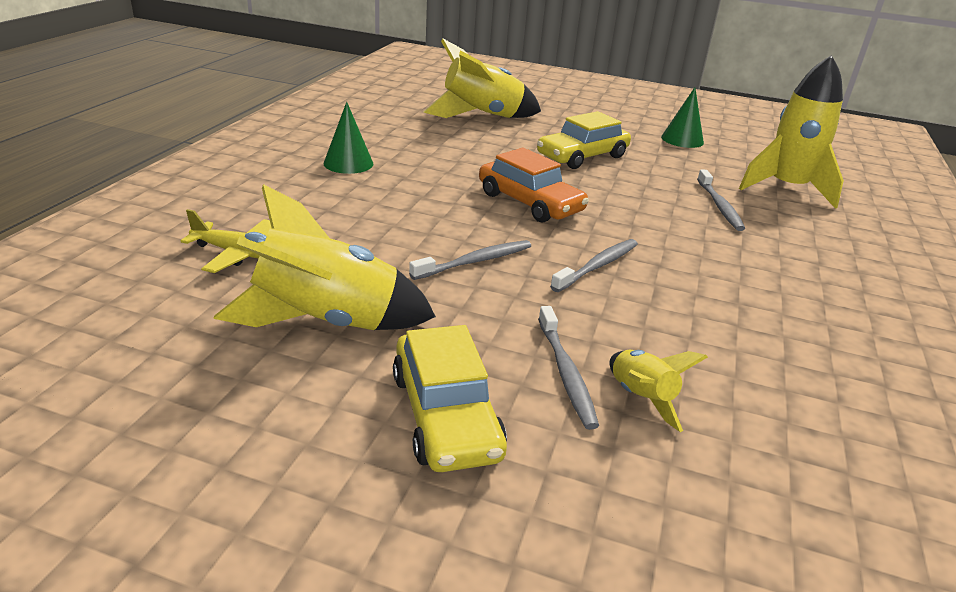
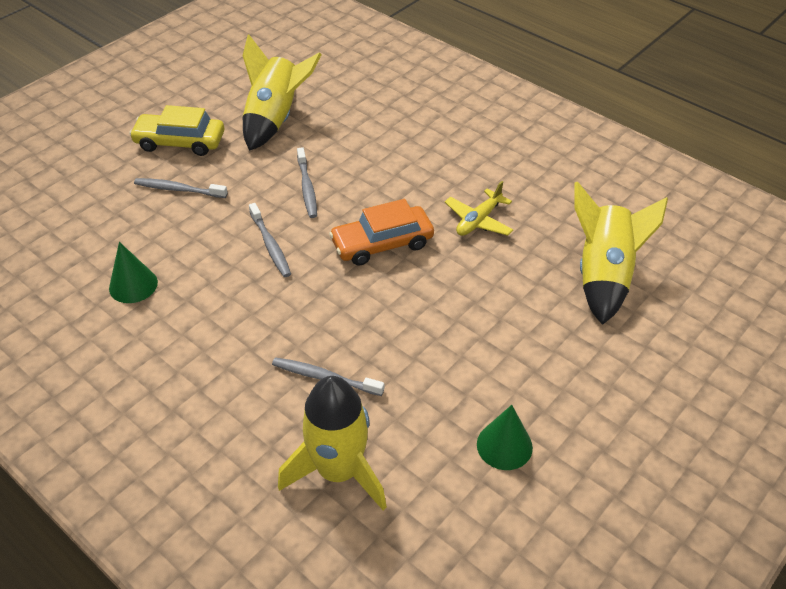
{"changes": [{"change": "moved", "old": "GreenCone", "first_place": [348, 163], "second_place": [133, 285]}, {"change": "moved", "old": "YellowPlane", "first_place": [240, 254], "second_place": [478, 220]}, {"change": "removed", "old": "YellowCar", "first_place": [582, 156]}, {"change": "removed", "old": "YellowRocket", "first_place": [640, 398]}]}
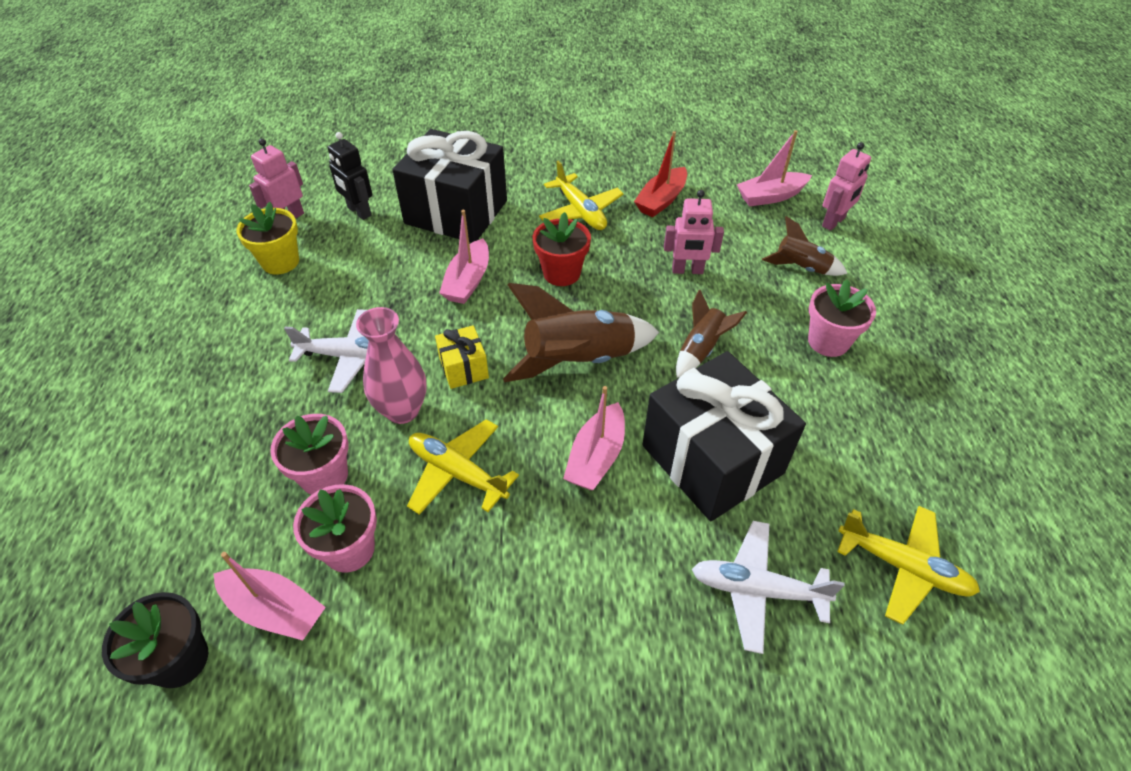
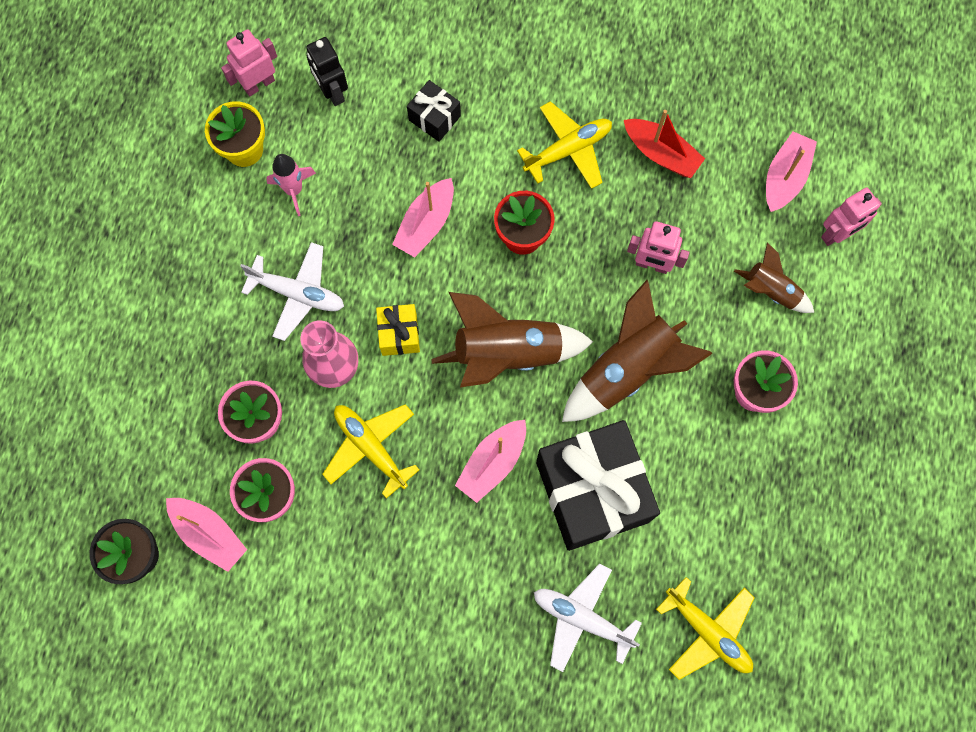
{"changes": [{"change": "added", "new": "PinkRocket", "second_place": [294, 190]}, {"change": "resized", "old": "BlackGift", "first_place": [456, 212], "second_place": [434, 118], "factor": 0.45}, {"change": "turned", "old": "YellowPlane", "first_place": [580, 211], "second_place": [568, 150], "degrees": -105}, {"change": "resized", "old": "BrownRocket", "first_place": [701, 349], "second_place": [627, 370], "factor": 1.8}, {"change": "turned", "old": "RedBoat", "first_place": [661, 200], "second_place": [661, 153], "degrees": -105}, {"change": "turned", "old": "PinkBoat", "first_place": [770, 196], "second_place": [785, 177], "degrees": 120}]}
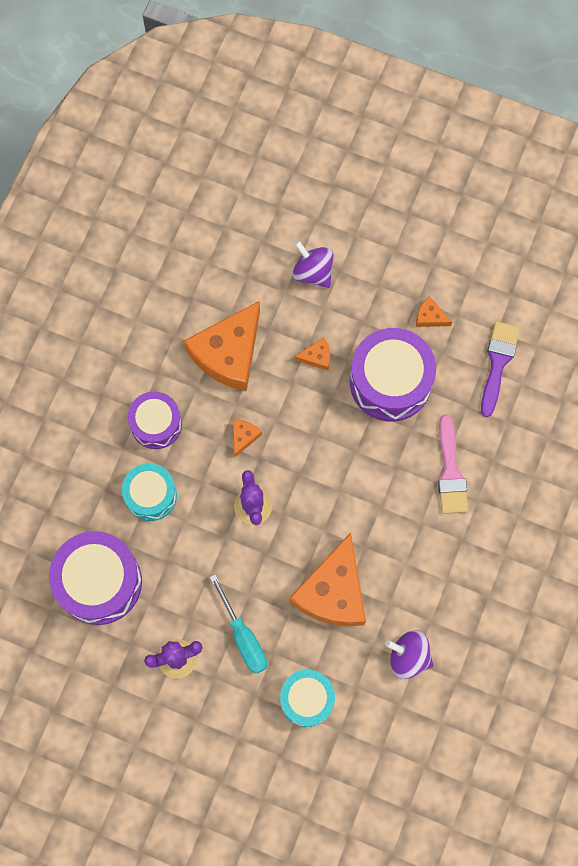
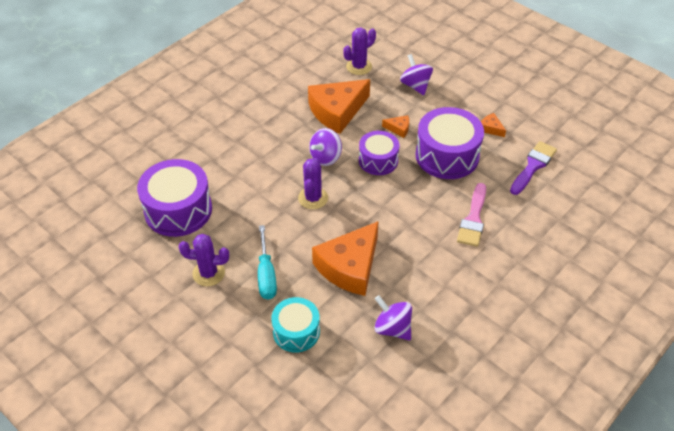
{"changes": [{"change": "replaced", "old": "OrangeCheese", "new": "PurpleSpinningTop", "first_place": [243, 437], "second_place": [325, 157]}, {"change": "added", "new": "PurpleCactus", "second_place": [359, 67]}, {"change": "moved", "old": "PurpleDrum", "first_place": [156, 424], "second_place": [378, 160]}, {"change": "removed", "old": "TurquoiseDrum", "first_place": [151, 495]}]}
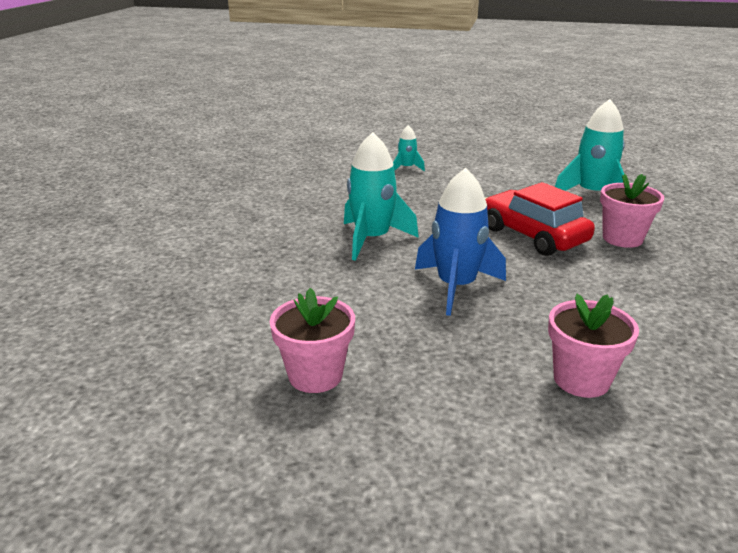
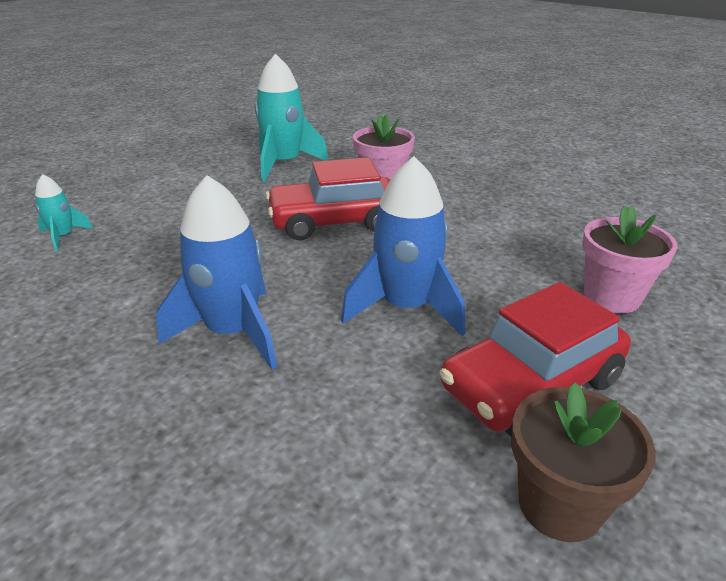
{"changes": [{"change": "recoloured", "old": "TurquoiseRocket", "new": "BlueRocket", "first_place": [372, 239], "second_place": [232, 332]}, {"change": "added", "new": "RedCar", "second_place": [531, 384]}, {"change": "recoloured", "old": "PinkFlowerPot", "new": "BrownFlowerPot", "first_place": [315, 375], "second_place": [559, 504]}]}
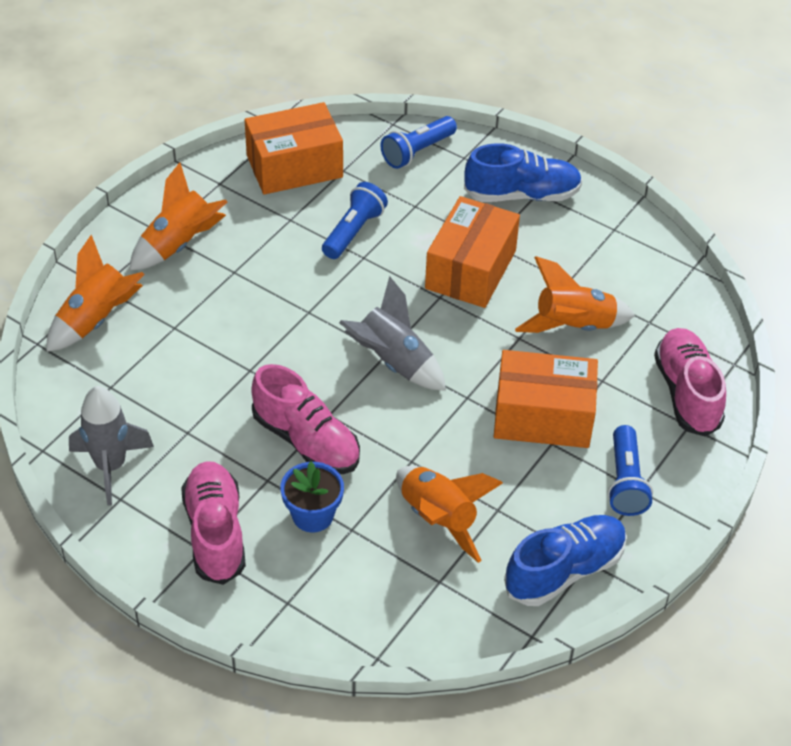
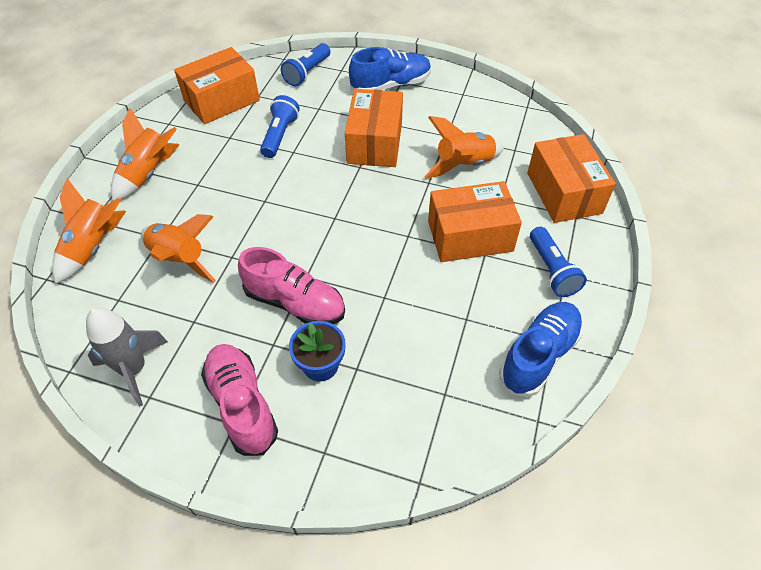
{"changes": [{"change": "moved", "old": "OrangeRocket", "first_place": [438, 519], "second_place": [179, 259]}, {"change": "replaced", "old": "PinkShoe", "new": "OrangeBox", "first_place": [686, 393], "second_place": [563, 193]}, {"change": "removed", "old": "GreyRocket", "first_place": [393, 362]}]}
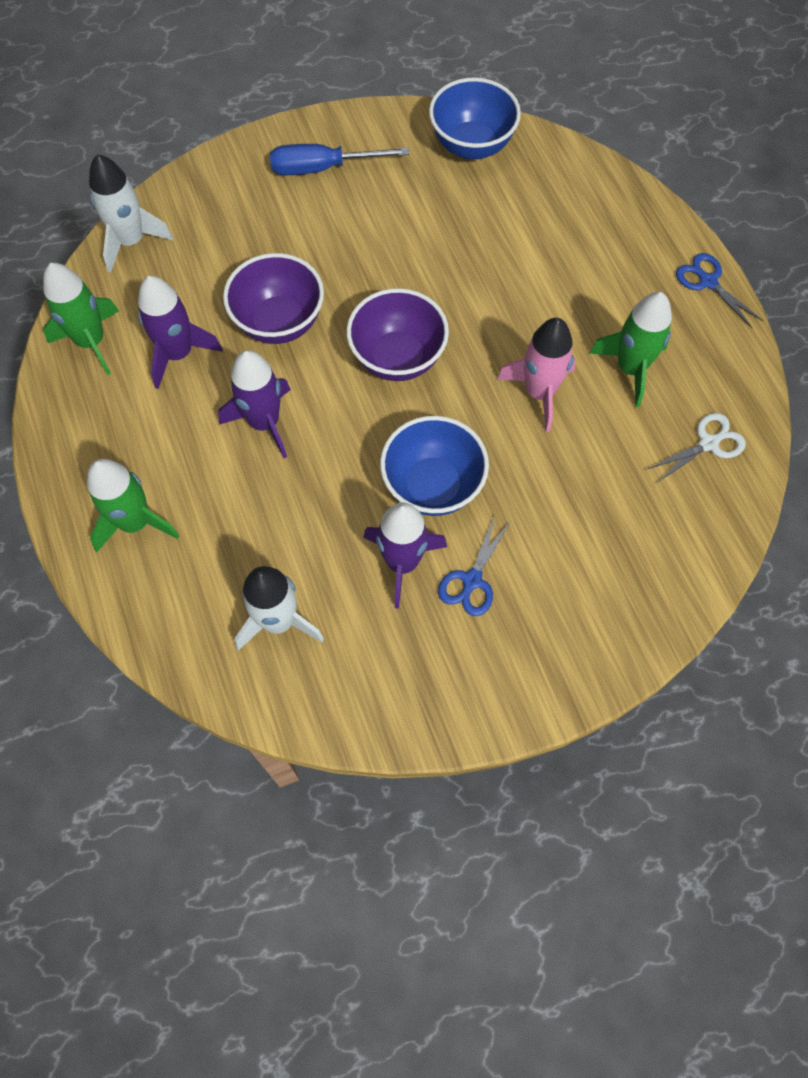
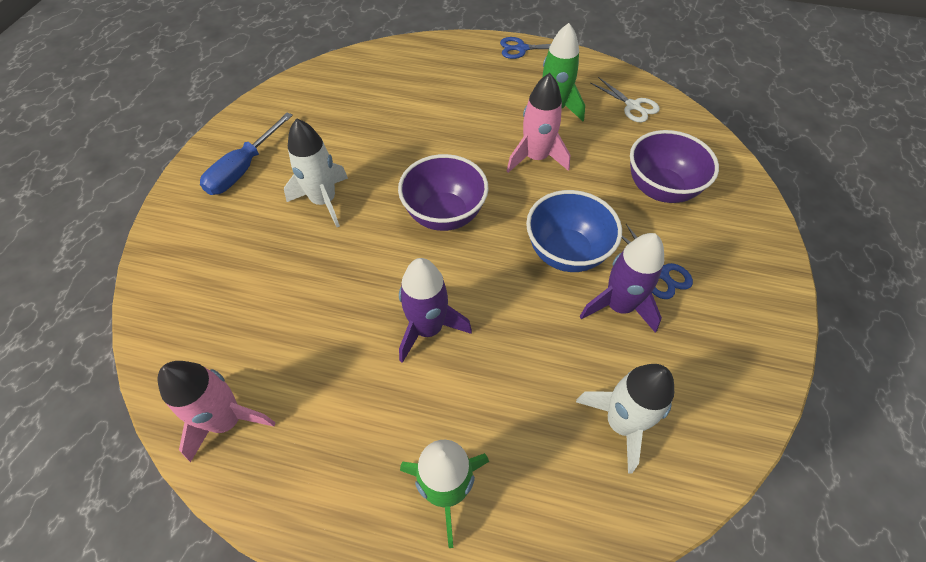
{"changes": [{"change": "recoloured", "old": "GreenRocket", "new": "PinkRocket", "first_place": [91, 341], "second_place": [227, 420]}, {"change": "moved", "old": "WhiteRocket", "first_place": [131, 241], "second_place": [324, 201]}, {"change": "turned", "old": "WhiteScissors", "first_place": [708, 443], "second_place": [632, 106], "degrees": 135}, {"change": "moved", "old": "PurpleBowl", "first_place": [279, 322], "second_place": [660, 189]}, {"change": "removed", "old": "PurpleRocket", "first_place": [178, 354]}, {"change": "removed", "old": "BlueBowl", "first_place": [471, 145]}]}
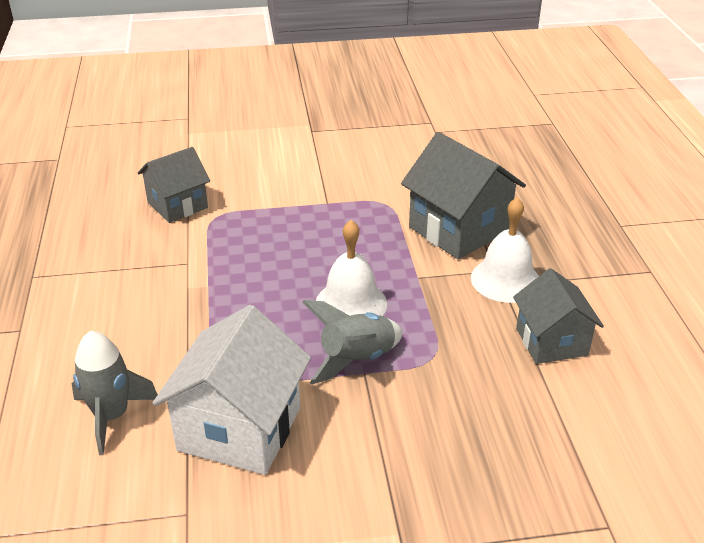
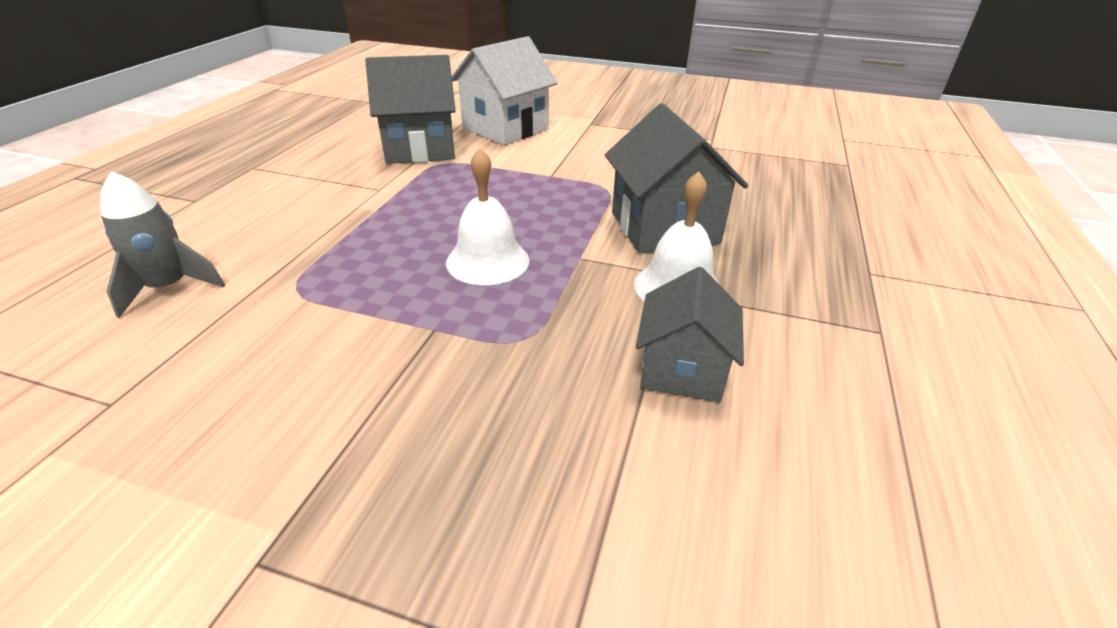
{"changes": [{"change": "resized", "old": "GreyHouse", "first_place": [177, 205], "second_place": [420, 148], "factor": 1.54}, {"change": "moved", "old": "WhiteHouse", "first_place": [239, 429], "second_place": [505, 128]}, {"change": "removed", "old": "GreyRocket", "first_place": [356, 359]}]}
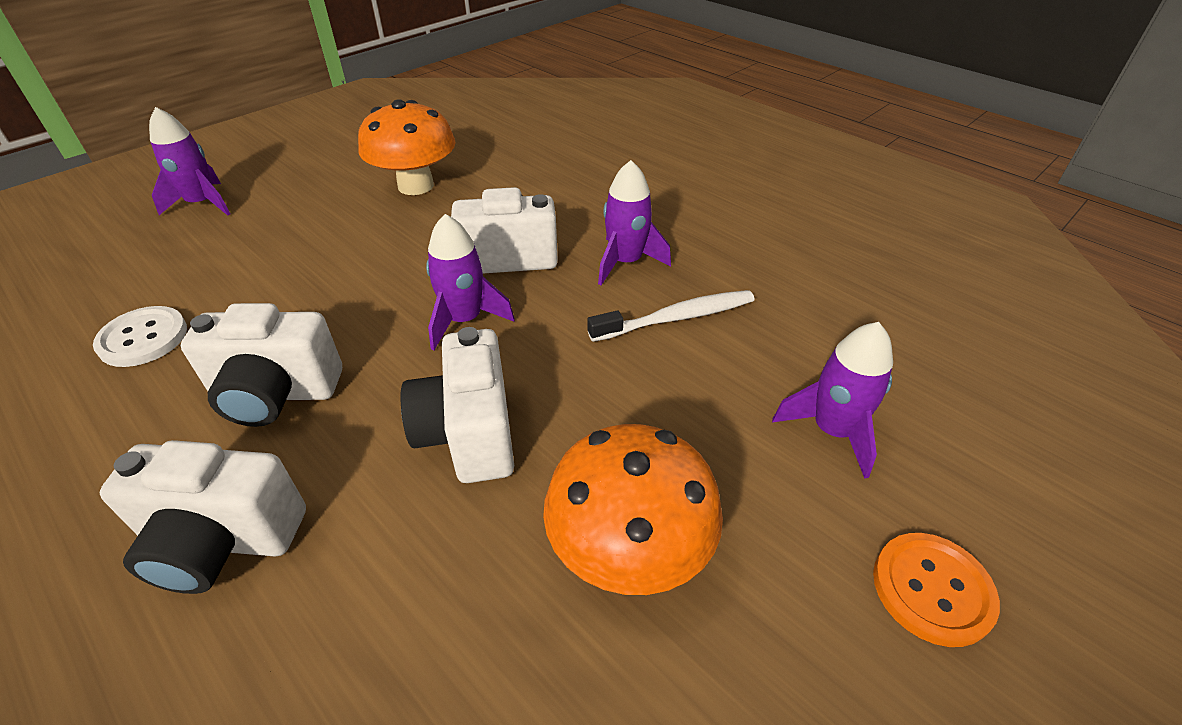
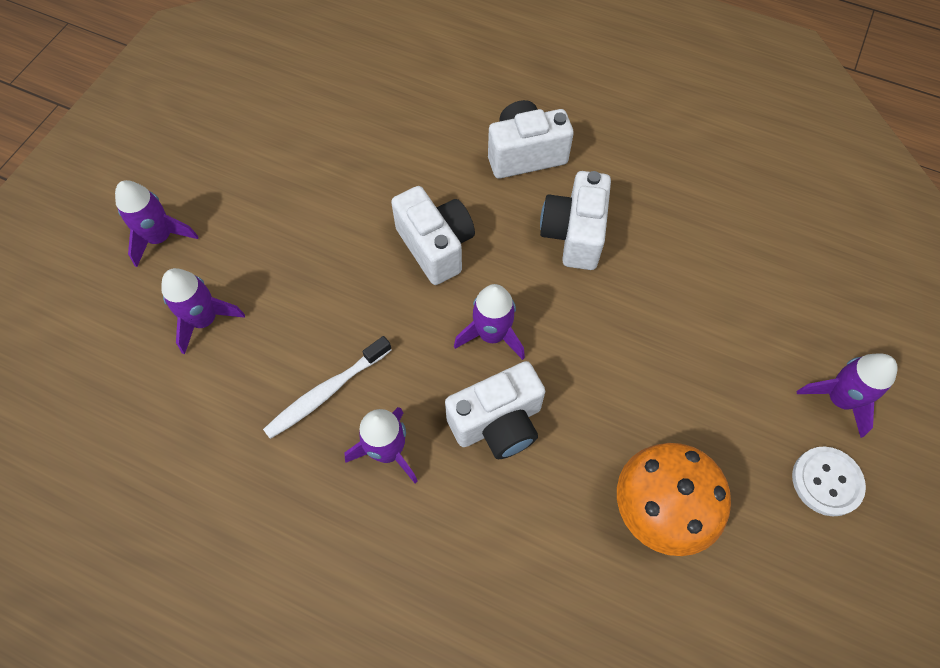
{"changes": [{"change": "replaced", "old": "OrangeButton", "new": "PurpleRocket", "first_place": [932, 589], "second_place": [160, 238]}, {"change": "turned", "old": "WhiteCamera", "first_place": [276, 394], "second_place": [574, 234], "degrees": -60}, {"change": "moved", "old": "WhiteButton", "first_place": [143, 338], "second_place": [826, 481]}, {"change": "removed", "old": "OrangeMushroom", "first_place": [629, 551]}]}
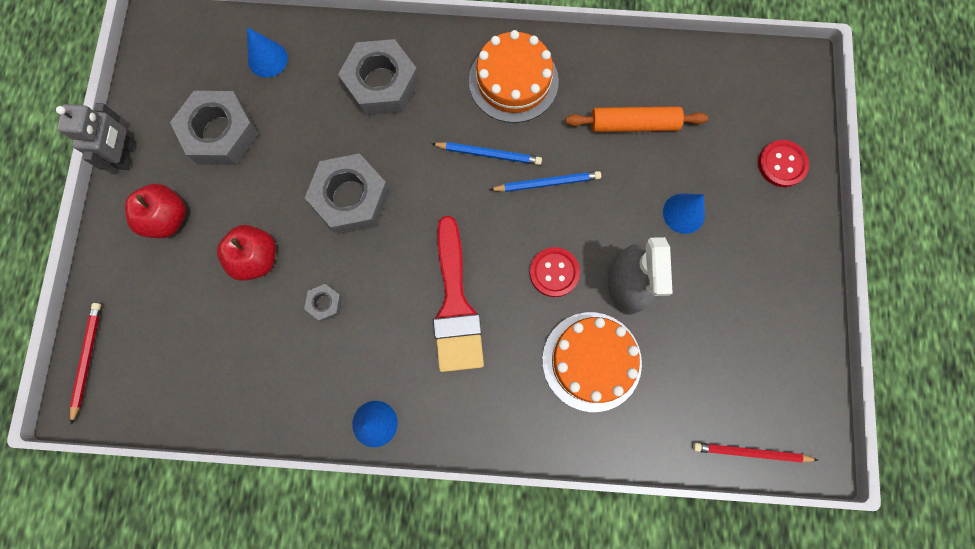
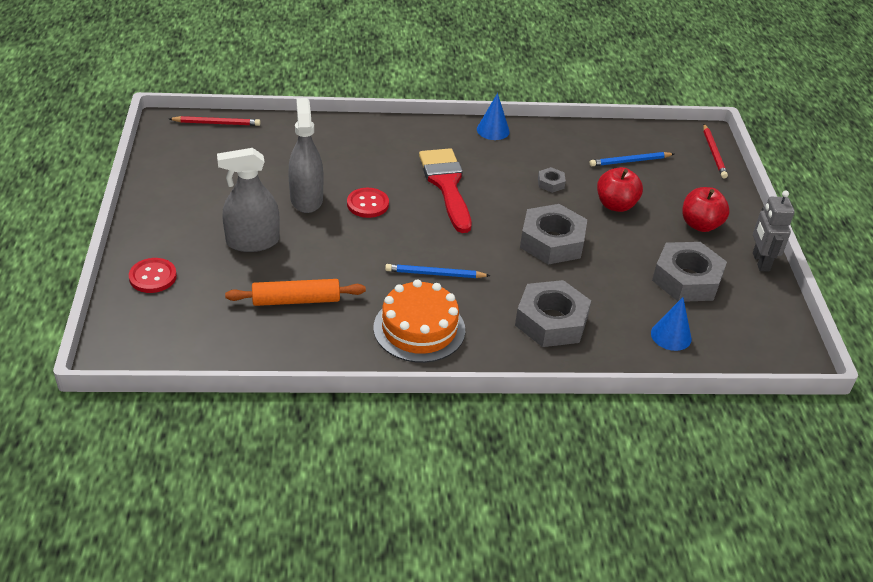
{"changes": [{"change": "replaced", "old": "BlueCone", "new": "GreySprayBottle", "first_place": [683, 213], "second_place": [252, 242]}, {"change": "moved", "old": "BluePencil", "first_place": [547, 183], "second_place": [630, 161]}, {"change": "removed", "old": "OrangeCake", "first_place": [591, 361]}]}
